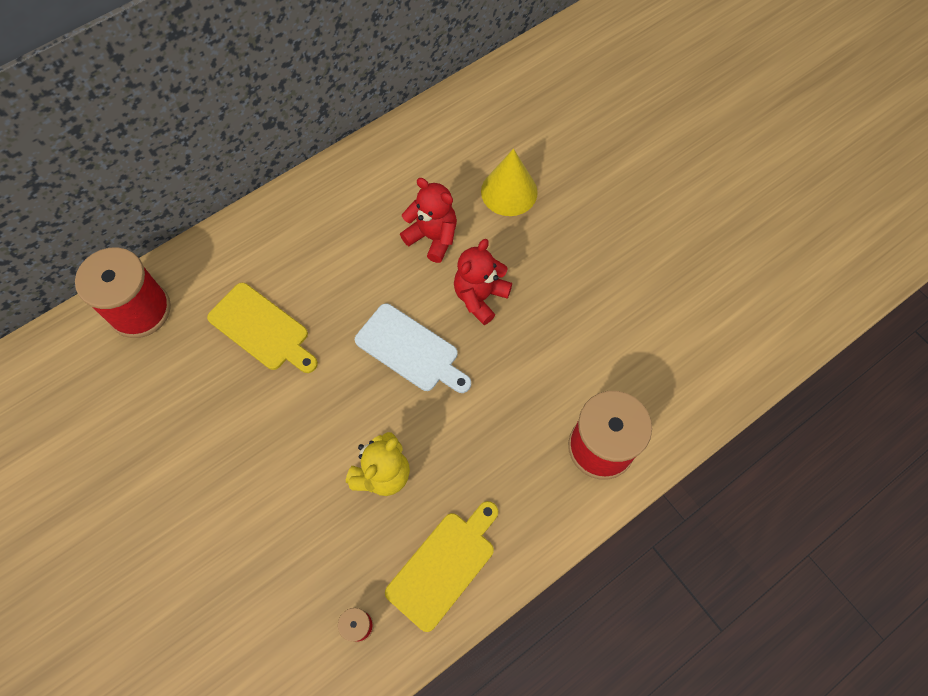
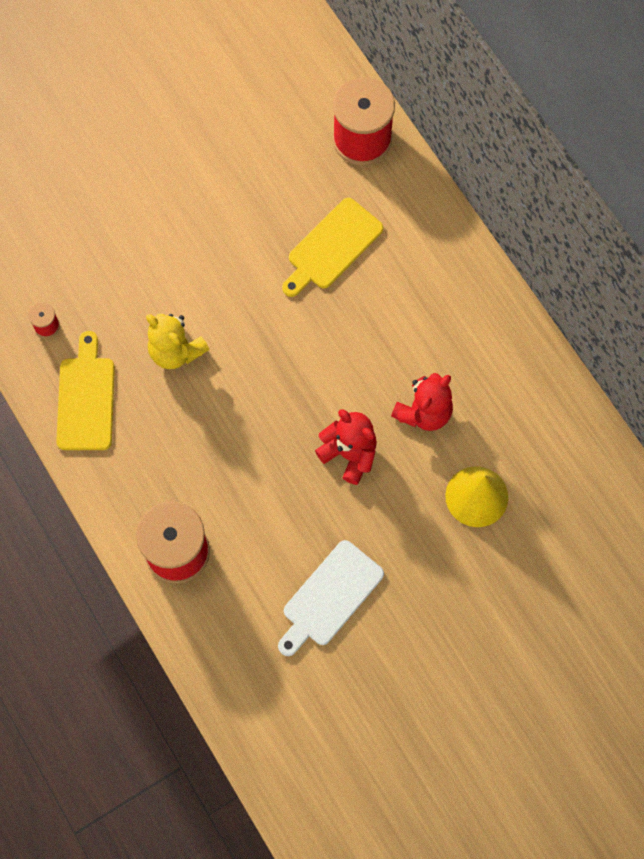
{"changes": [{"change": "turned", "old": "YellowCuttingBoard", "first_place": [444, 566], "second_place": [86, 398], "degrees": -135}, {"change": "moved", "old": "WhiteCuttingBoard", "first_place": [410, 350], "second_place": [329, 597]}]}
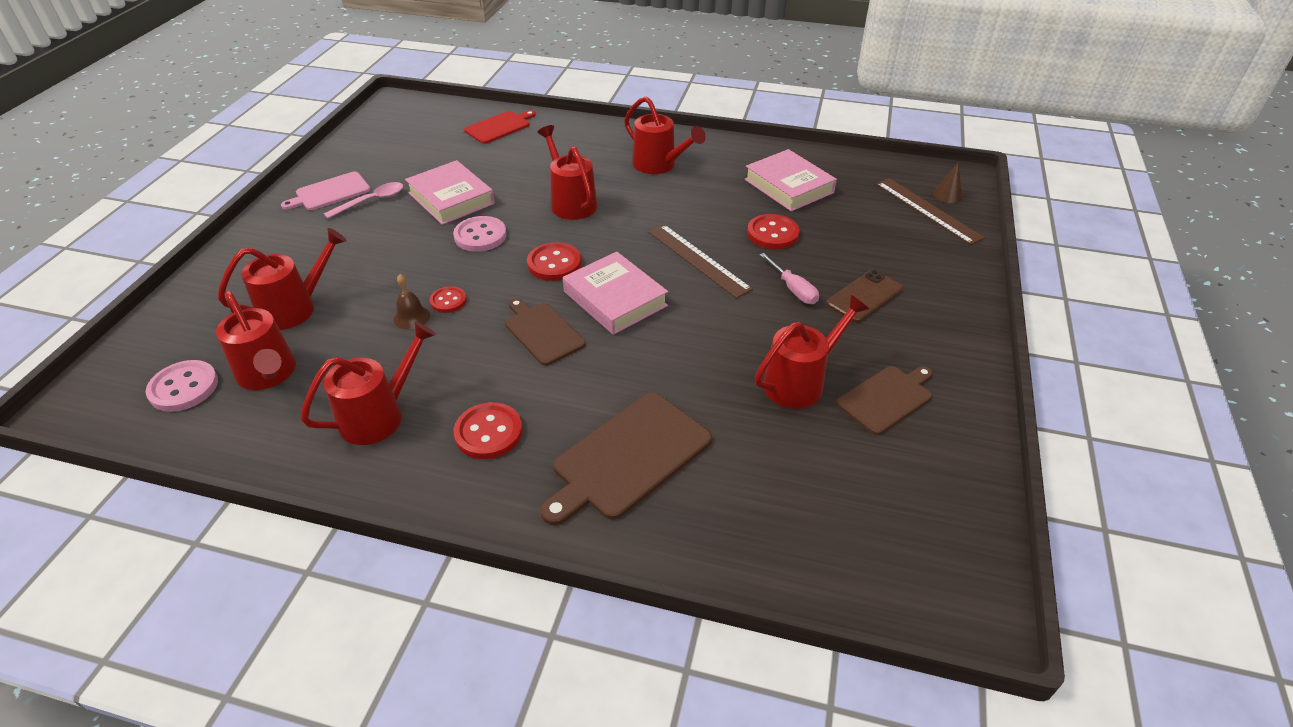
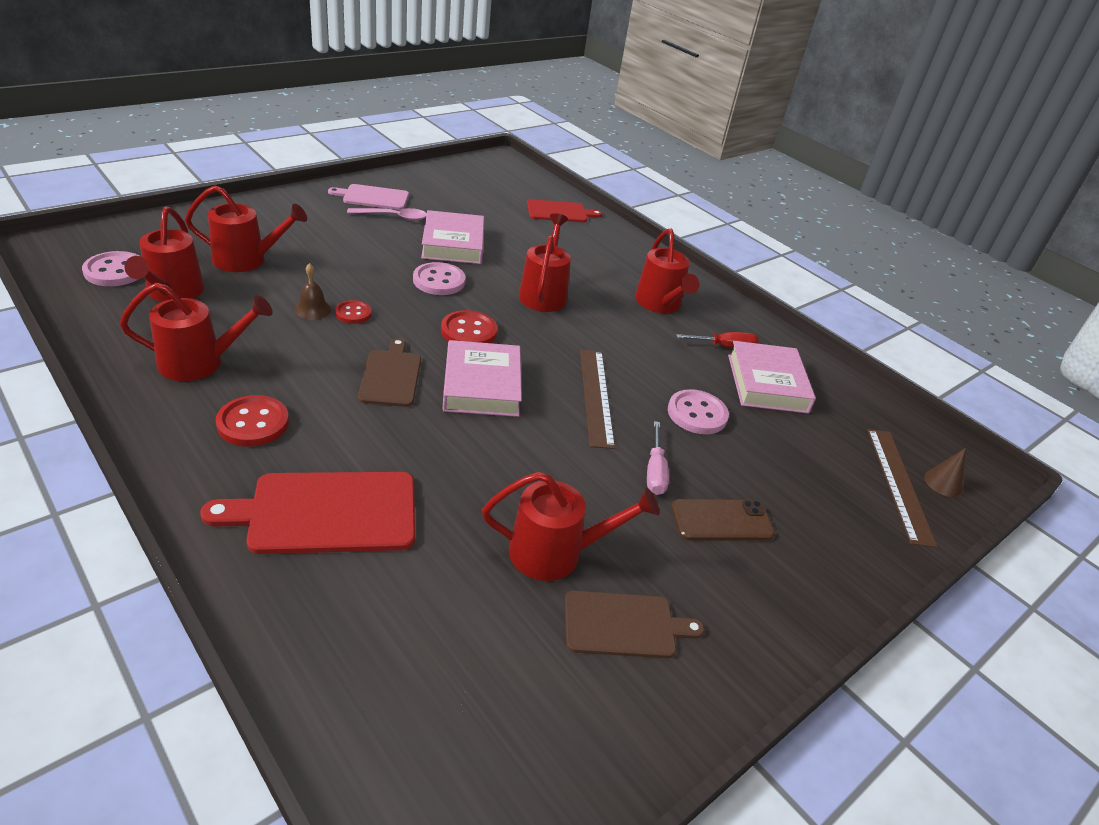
{"changes": [{"change": "recoloured", "old": "BrownCuttingBoard", "new": "RedCuttingBoard", "first_place": [628, 457], "second_place": [326, 512]}, {"change": "recoloured", "old": "RedButton", "new": "PinkButton", "first_place": [772, 234], "second_place": [697, 414]}, {"change": "added", "new": "RedScrewdriver", "second_place": [725, 347]}]}
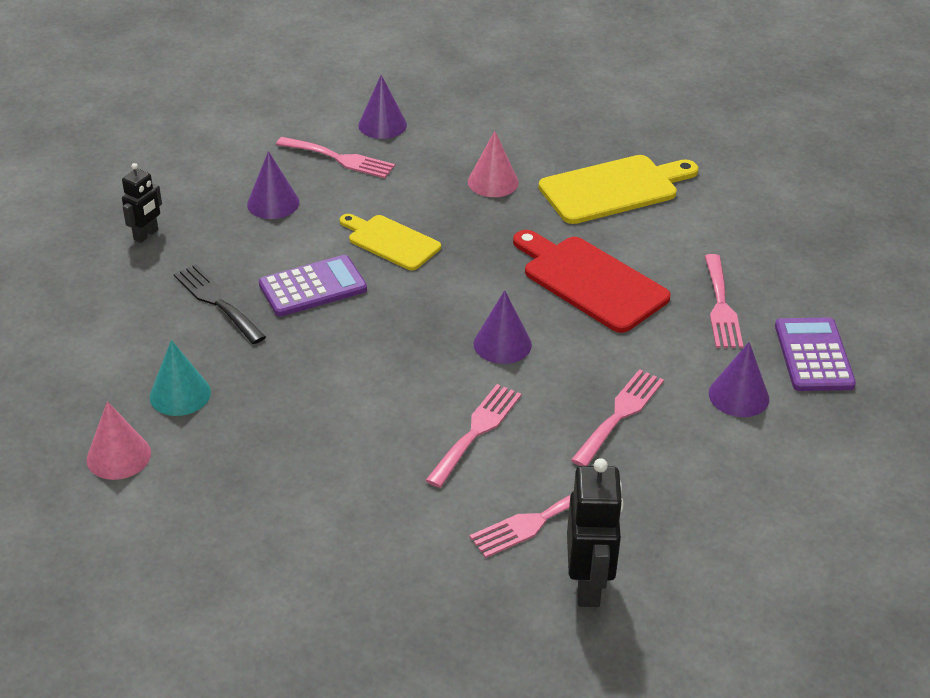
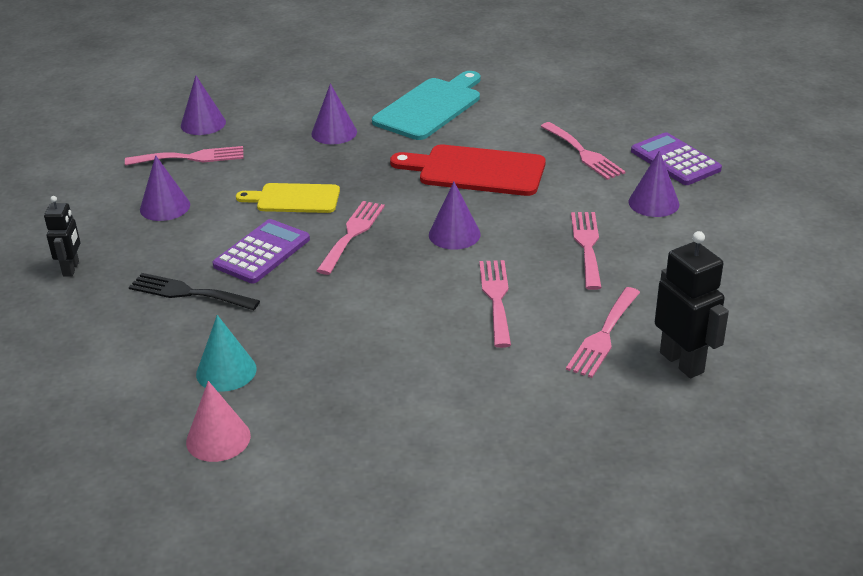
{"changes": [{"change": "recoloured", "old": "PinkCone", "new": "PurpleCone", "first_place": [493, 182], "second_place": [334, 132]}, {"change": "added", "new": "PinkFork", "second_place": [352, 234]}, {"change": "recoloured", "old": "YellowCuttingBoard", "new": "TurquoiseCuttingBoard", "first_place": [614, 189], "second_place": [430, 107]}]}
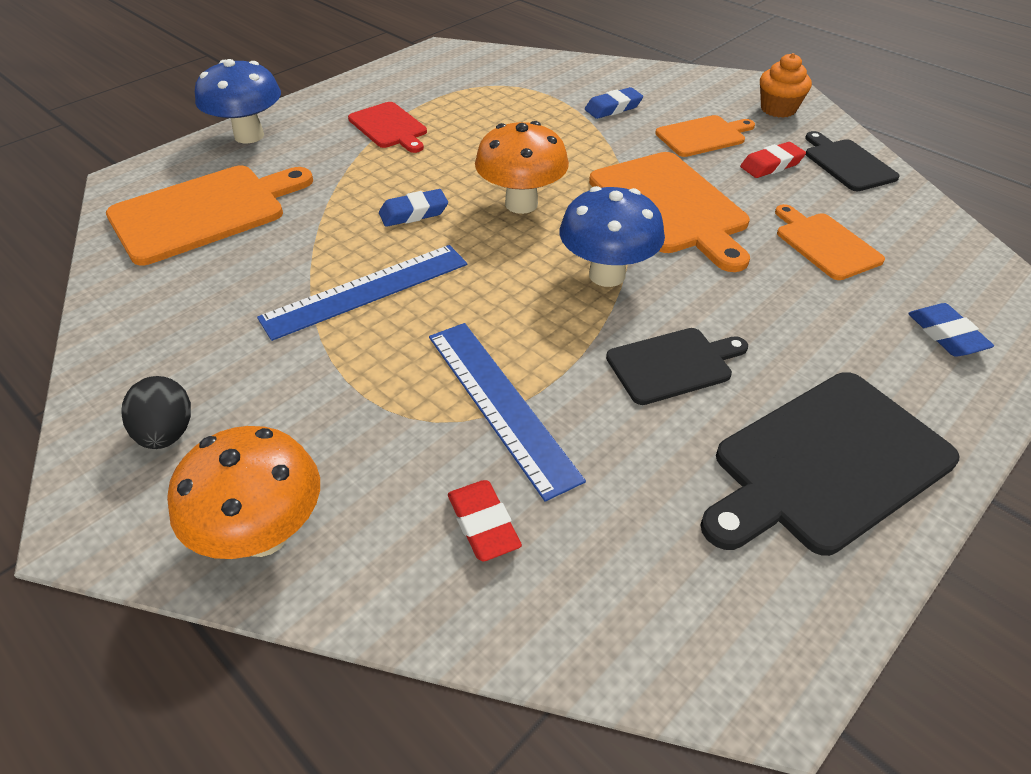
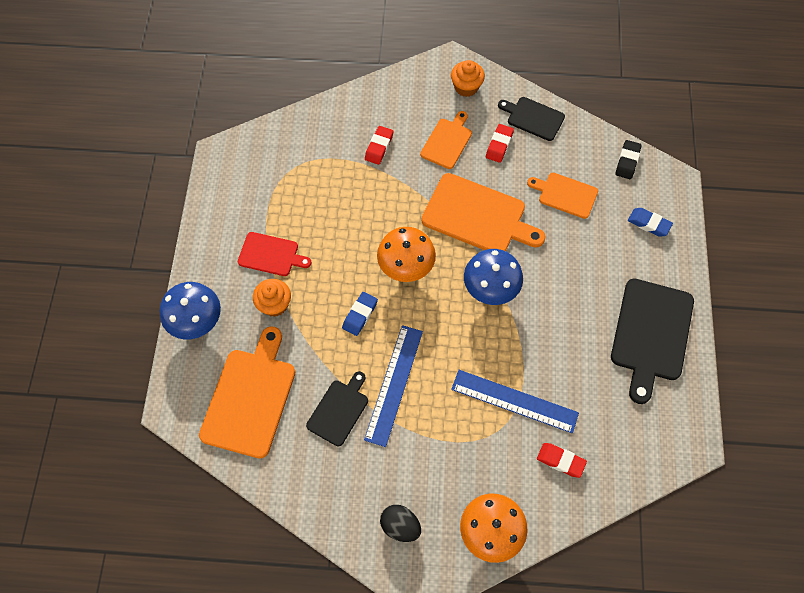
{"changes": [{"change": "added", "new": "OrangeCupcake", "second_place": [274, 304]}, {"change": "moved", "old": "BlackCuttingBoard", "first_place": [673, 365], "second_place": [339, 410]}, {"change": "recoloured", "old": "BlueEraser", "new": "RedEraser", "first_place": [613, 108], "second_place": [379, 147]}, {"change": "added", "new": "BlackEraser", "second_place": [627, 161]}]}
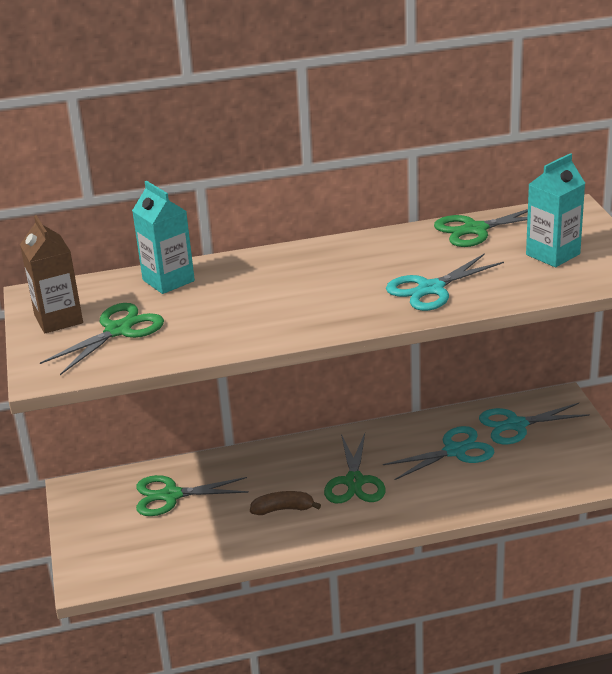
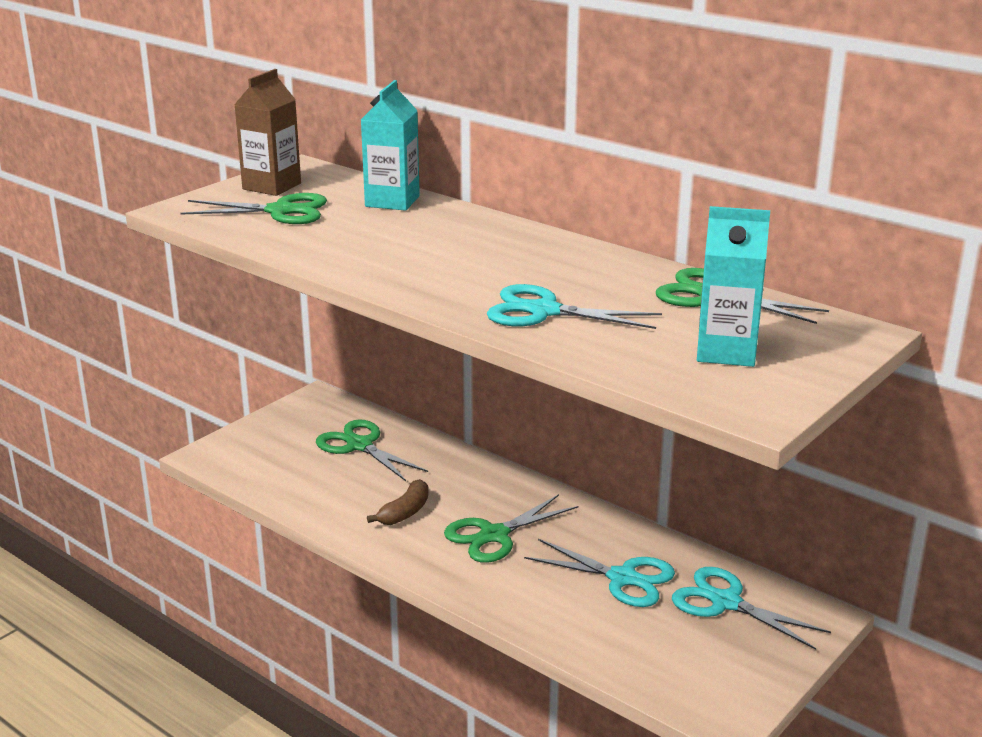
{"changes": [{"change": "turned", "old": "BrownBanana", "first_place": [283, 509], "second_place": [405, 512], "degrees": 75}]}
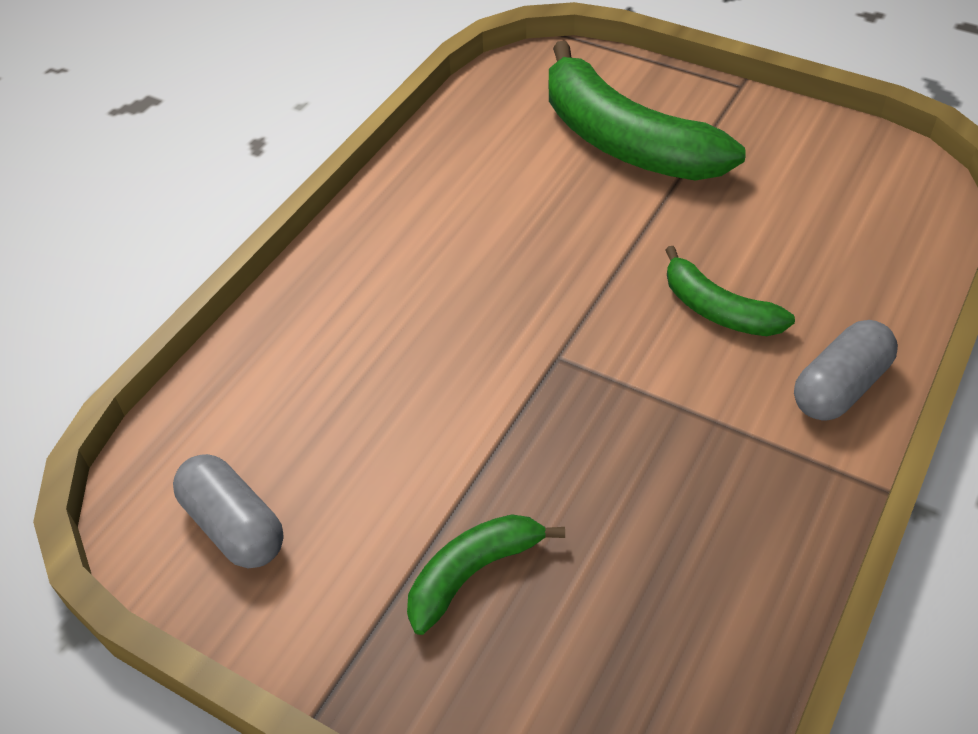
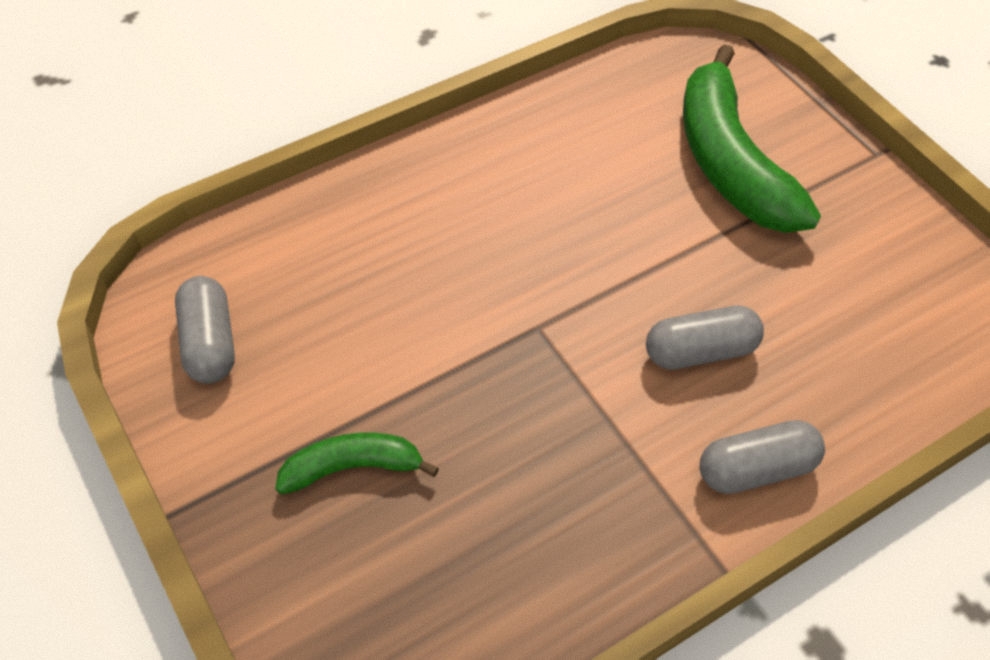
{"changes": [{"change": "replaced", "old": "GreenBanana", "new": "GreyCapsule", "first_place": [718, 310], "second_place": [700, 351]}]}
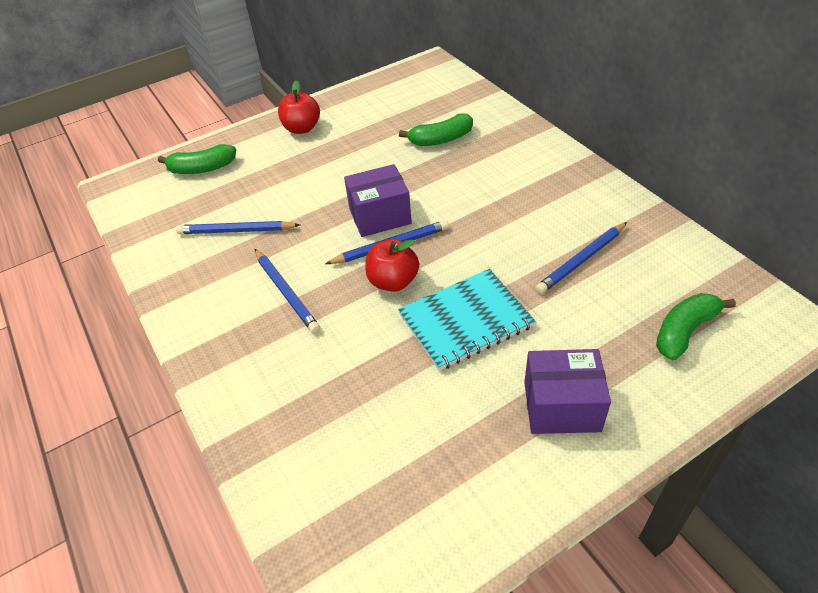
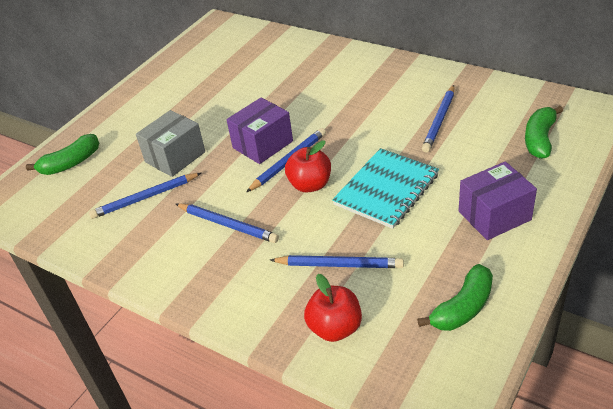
{"changes": [{"change": "added", "new": "GreyBox", "second_place": [175, 157]}, {"change": "added", "new": "BluePencil", "second_place": [339, 264]}, {"change": "moved", "old": "RedApple", "first_place": [302, 128], "second_place": [335, 328]}, {"change": "moved", "old": "GreenBanana", "first_place": [441, 139], "second_place": [463, 308]}]}
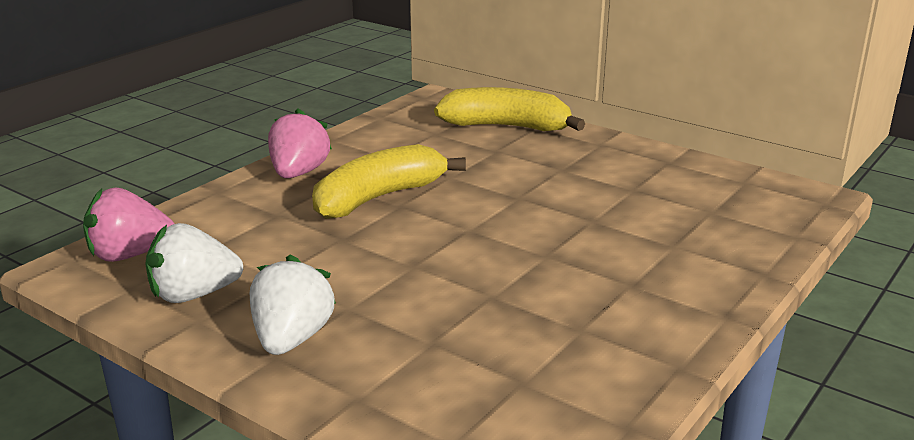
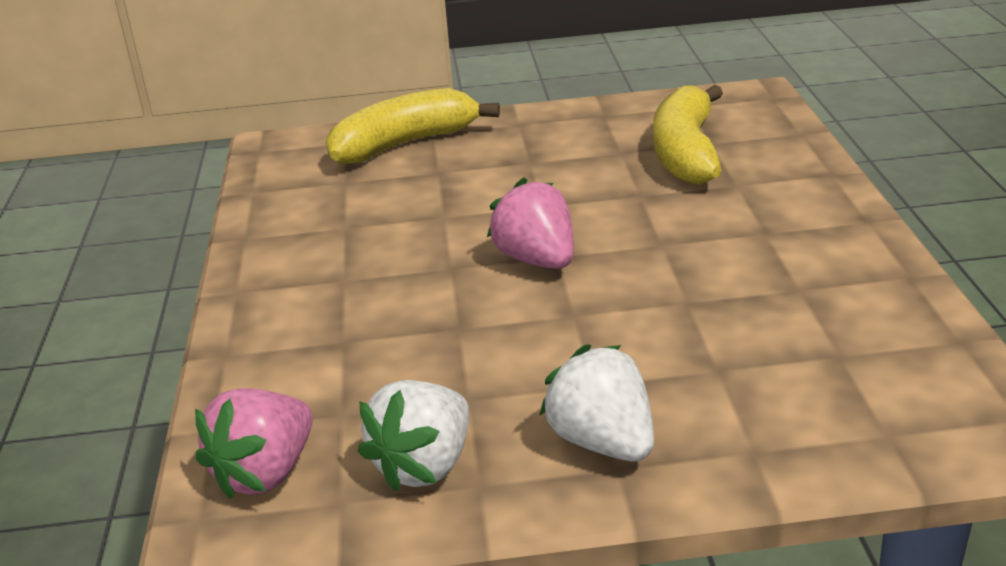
{"changes": [{"change": "moved", "old": "PinkStrawberry", "first_place": [298, 173], "second_place": [537, 260]}, {"change": "moved", "old": "YellowBanana", "first_place": [379, 197], "second_place": [686, 152]}]}
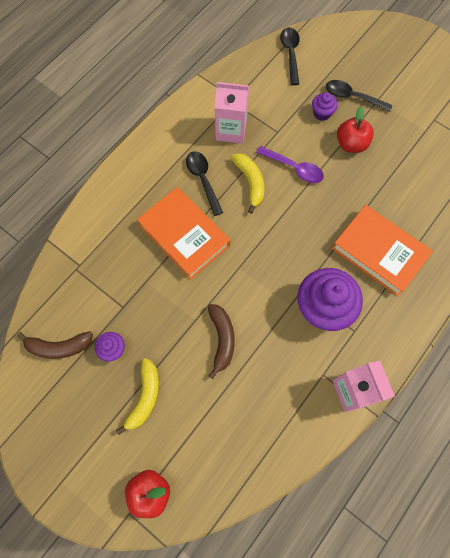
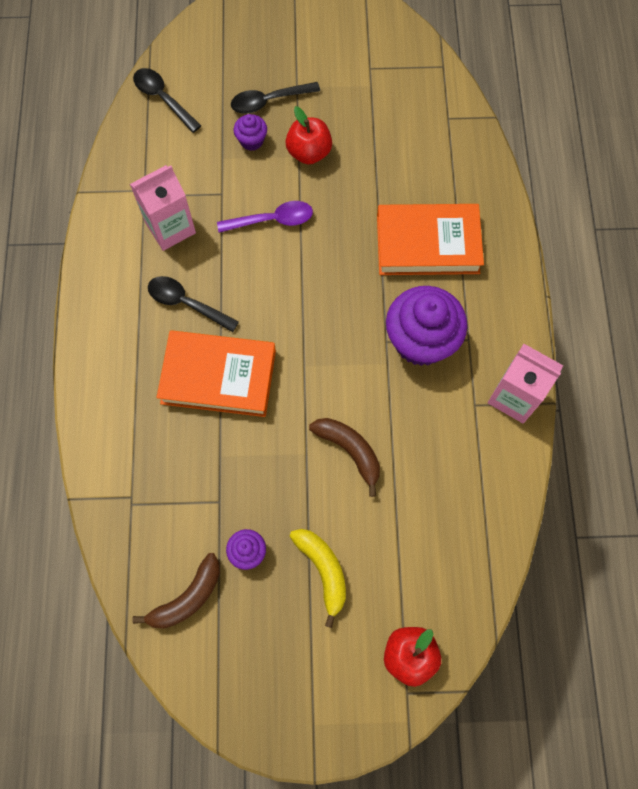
{"changes": [{"change": "removed", "old": "YellowBanana", "first_place": [250, 182]}]}
